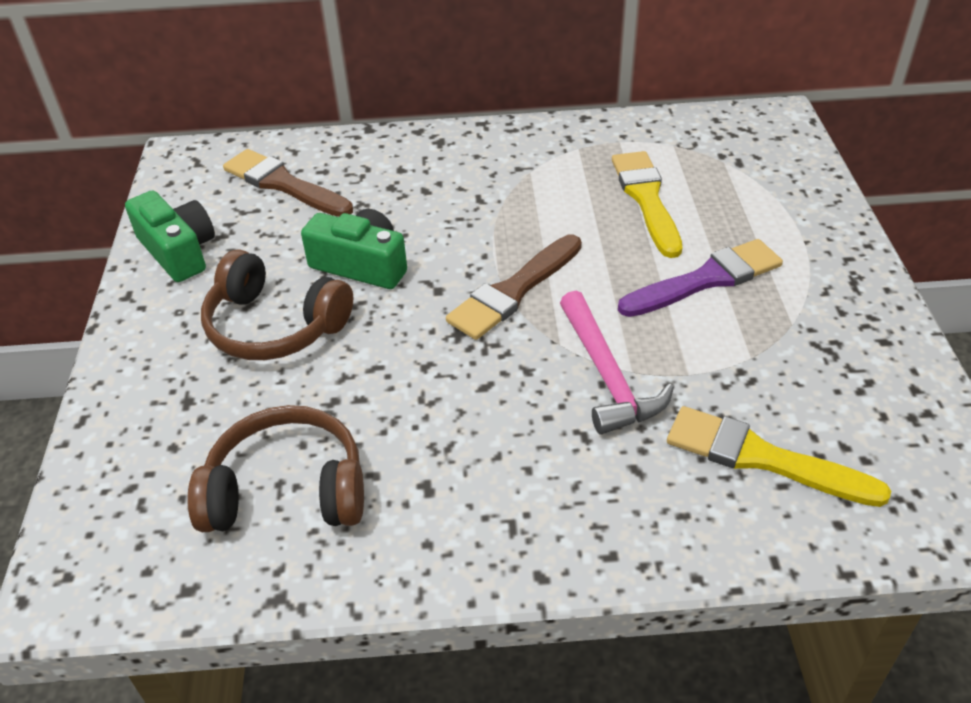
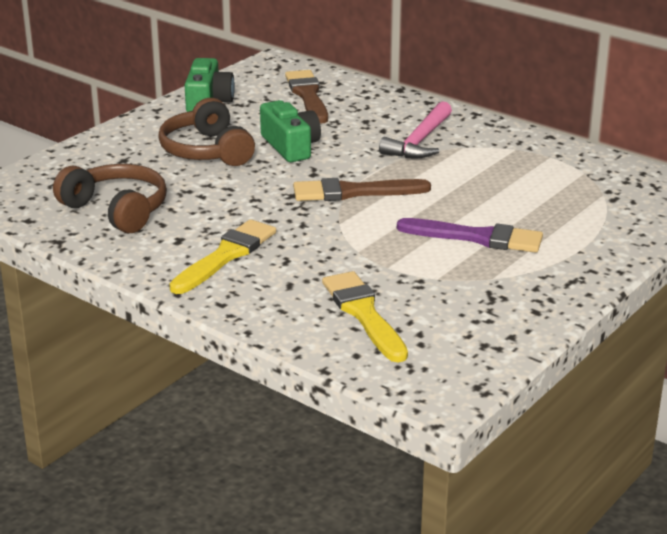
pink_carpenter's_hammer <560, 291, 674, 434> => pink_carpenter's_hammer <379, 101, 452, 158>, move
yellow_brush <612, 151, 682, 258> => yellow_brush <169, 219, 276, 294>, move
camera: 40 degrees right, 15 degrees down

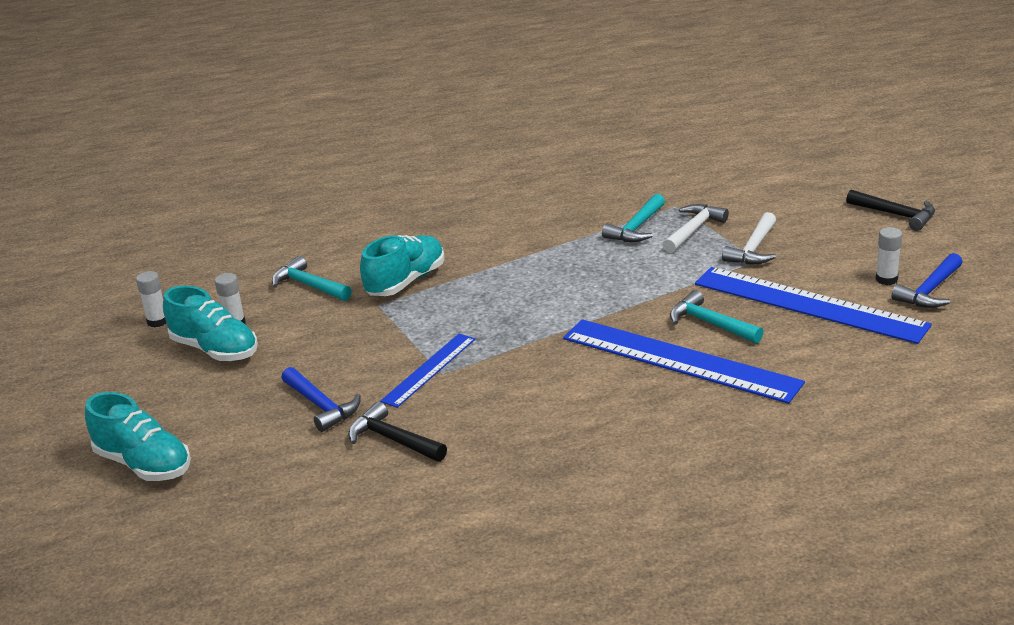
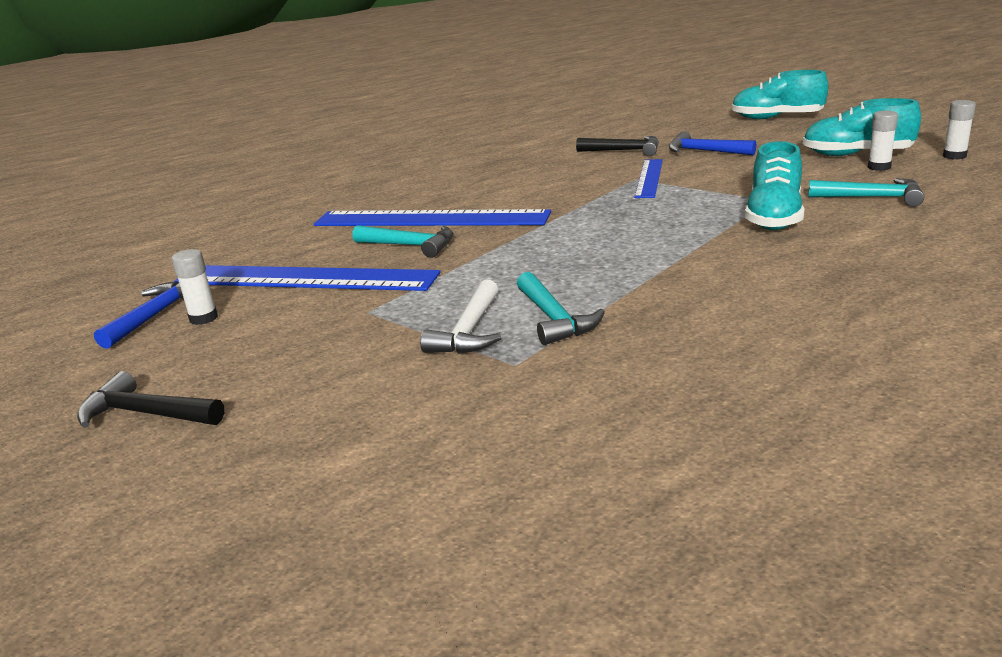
aqua_carpenter's_hammer <602, 194, 665, 242> => aqua_carpenter's_hammer <517, 272, 605, 345>, 150 degrees clockwise
pure_white_carpenter's_hammer <722, 212, 776, 264> => nothing
camera: 160 degrees right, 5 degrees down

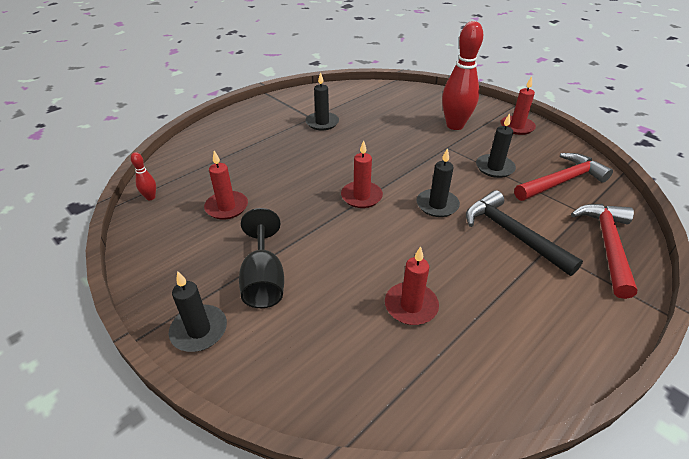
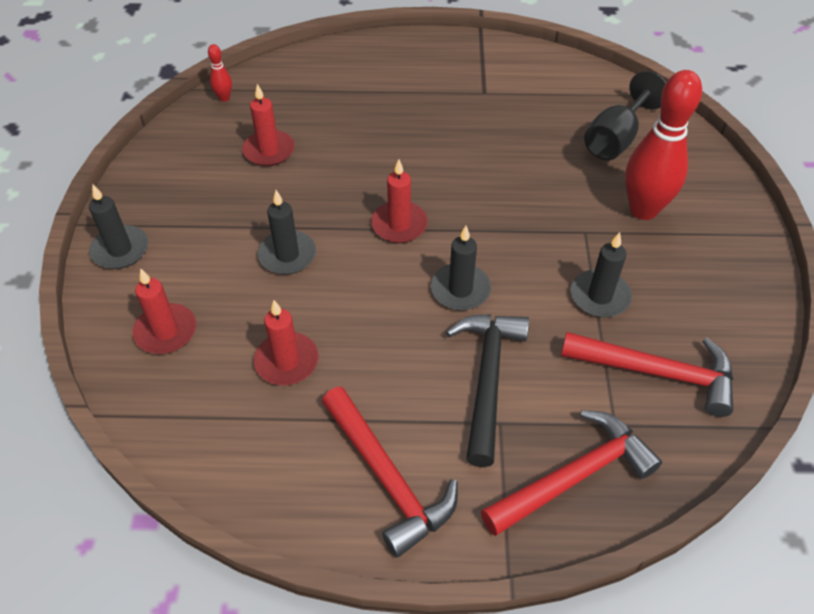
ebony_wine_glass <239, 208, 284, 308> => ebony_wine_glass <584, 71, 666, 160>, move
ebony_wax_candle <305, 72, 339, 131> => ebony_wax_candle <257, 190, 316, 274>, move
crimson_wax_candle <500, 76, 536, 135> => crimson_wax_candle <132, 268, 196, 354>, move
nothing => crimson_carpenter's_hammer <322, 387, 458, 558>
camera: 45 degrees right, 10 degrees up

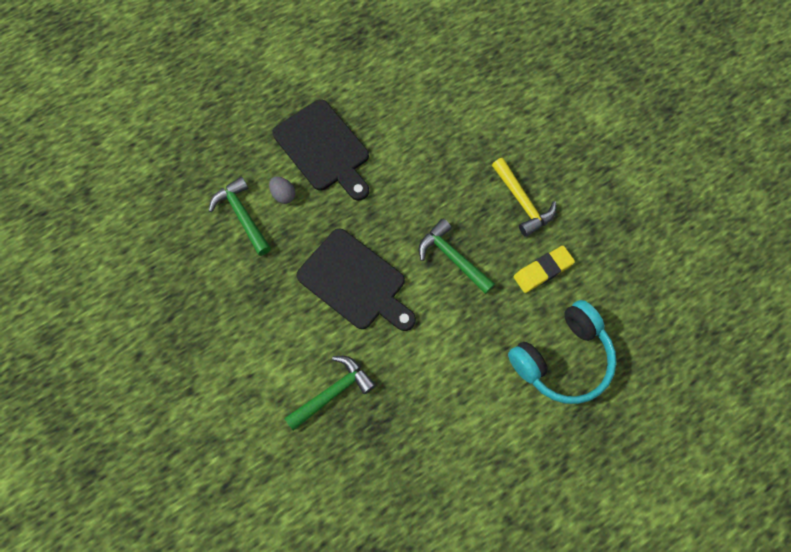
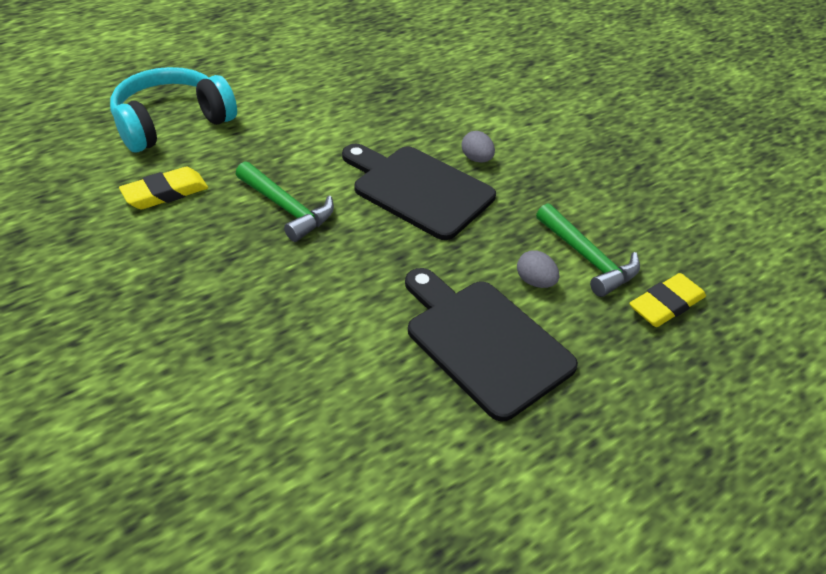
emerald_carpenter's_hammer <284, 356, 376, 431> => nothing
yellow_carpenter's_hammer <492, 158, 556, 237> => nothing
nothing => grey_egg <461, 131, 495, 163>
nothing => yellow_gum_eraser <629, 273, 706, 327>
camera: 175 degrees right, 25 degrees down

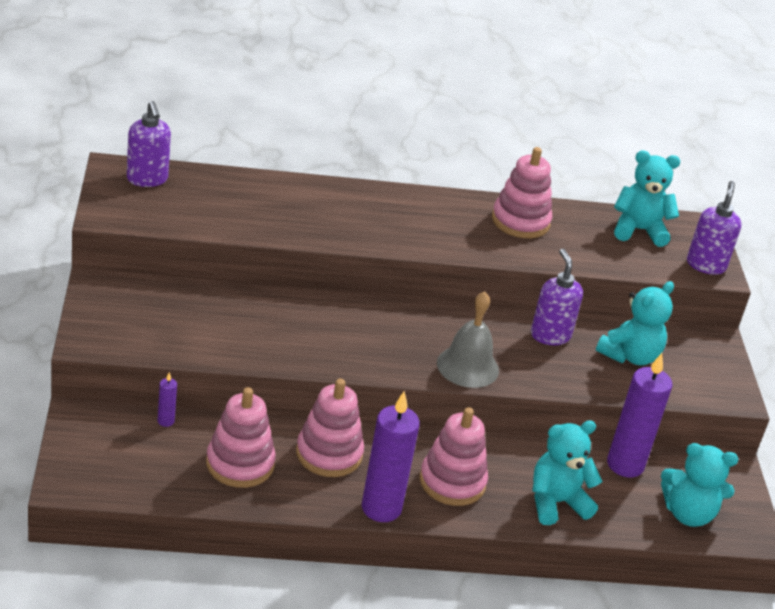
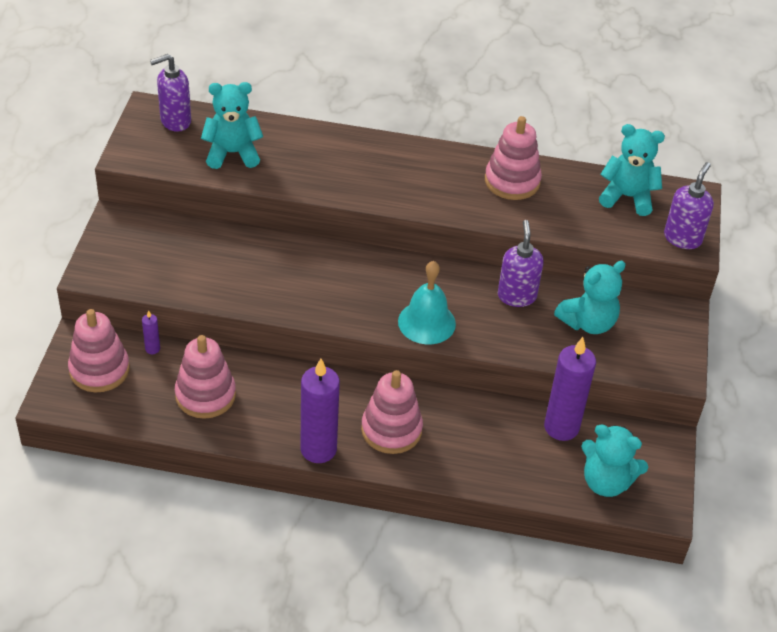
royal_purple_soap_pump <127, 101, 171, 187> => royal_purple_soap_pump <150, 54, 191, 132>, 75 degrees clockwise
pink_ring_stacker <296, 378, 364, 477> => pink_ring_stacker <68, 309, 130, 392>, move
grey_bell <437, 292, 499, 388> => aqua_bell <398, 261, 456, 344>
aqua_teddy_bear <532, 420, 602, 525> => aqua_teddy_bear <201, 82, 263, 169>, move
camera: 15 degrees right, 10 degrees up

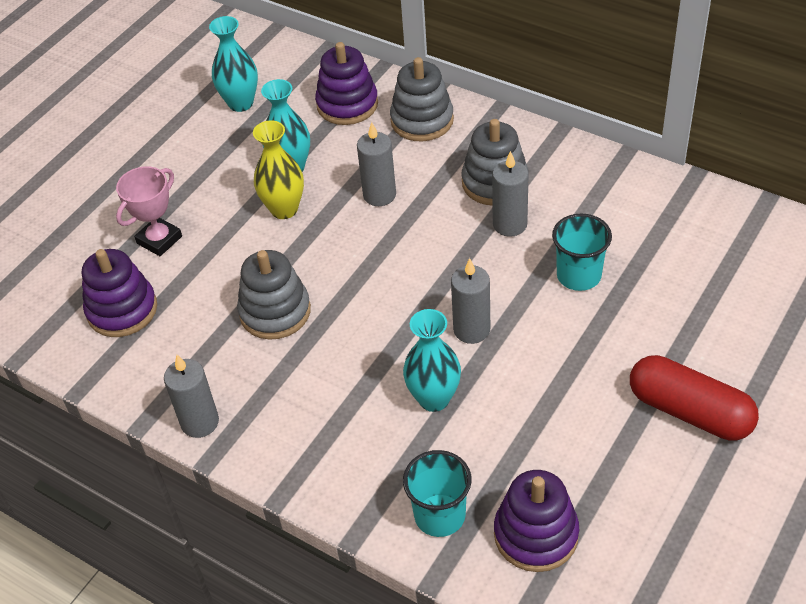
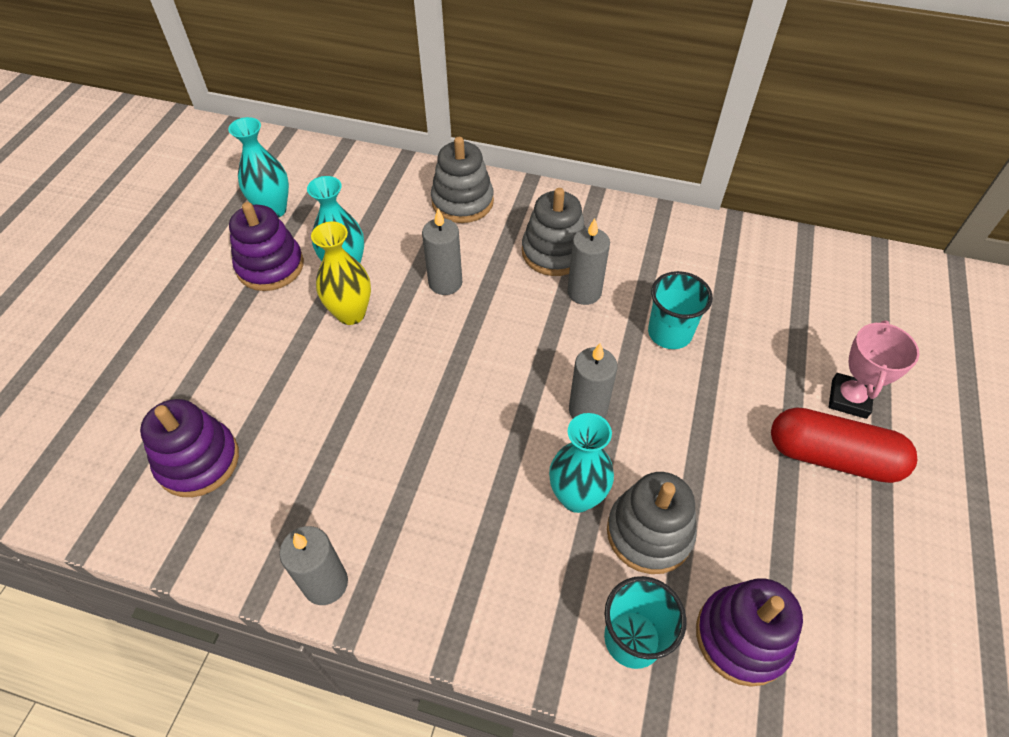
pink_prize_cup <116, 166, 182, 256> => pink_prize_cup <829, 321, 919, 419>, move
grey_ring_stacker <237, 250, 311, 340> => grey_ring_stacker <607, 472, 697, 574>, move
royal_purple_ring_stacker <315, 42, 378, 125> => royal_purple_ring_stacker <229, 202, 304, 291>, move
camera: 20 degrees left, 5 degrees up

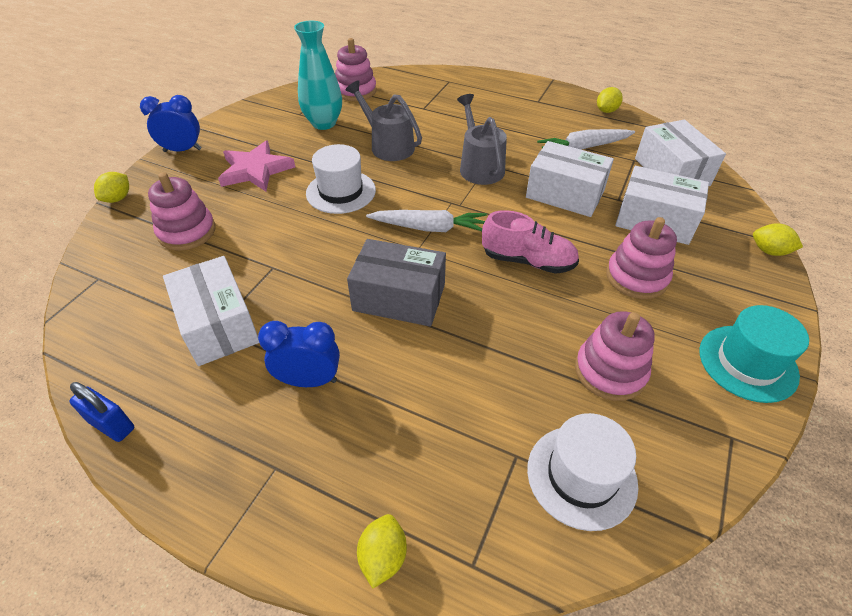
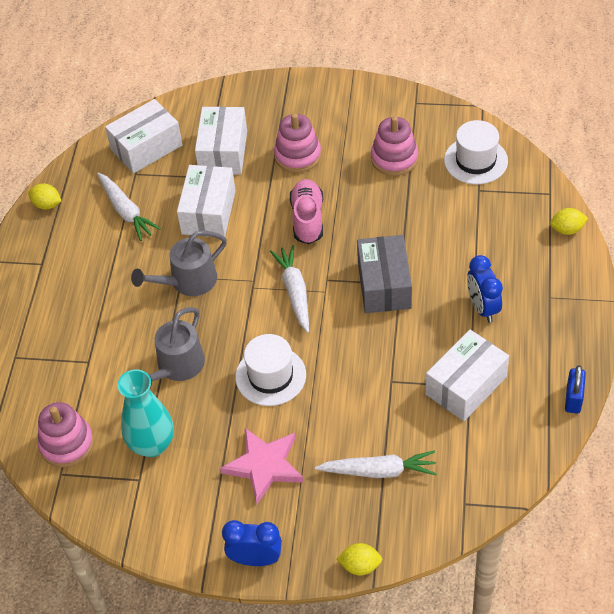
cobalt_bedside_clock <140, 95, 202, 152> => cobalt_bedside_clock <222, 520, 282, 566>, 120 degrees clockwise
pink_ring_stacker <148, 172, 215, 250> => pure_white_root_vegetable <315, 451, 437, 478>
aqua_tall_hat <699, 305, 809, 403> => nothing
yellow_toy_lemon <753, 223, 803, 256> => nothing
camera: 105 degrees left, 5 degrees up

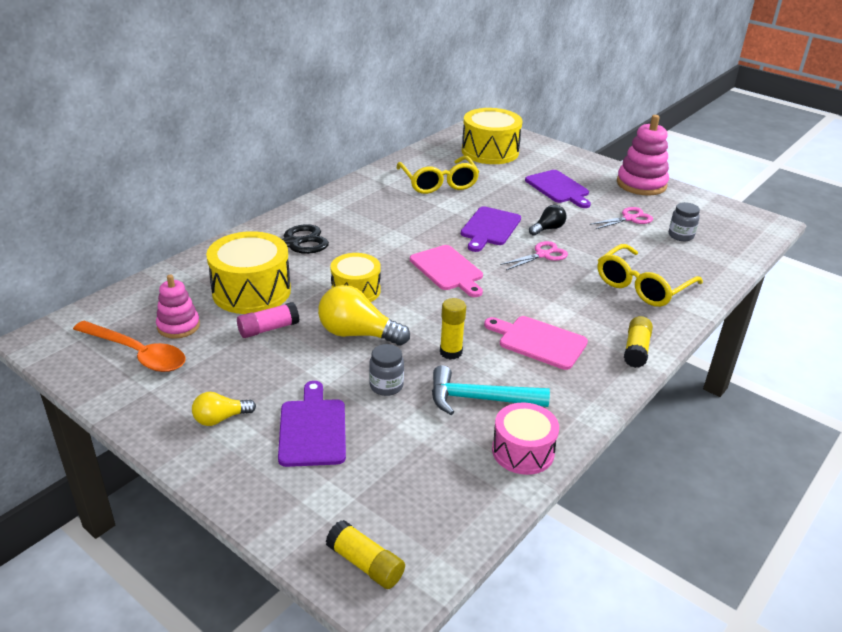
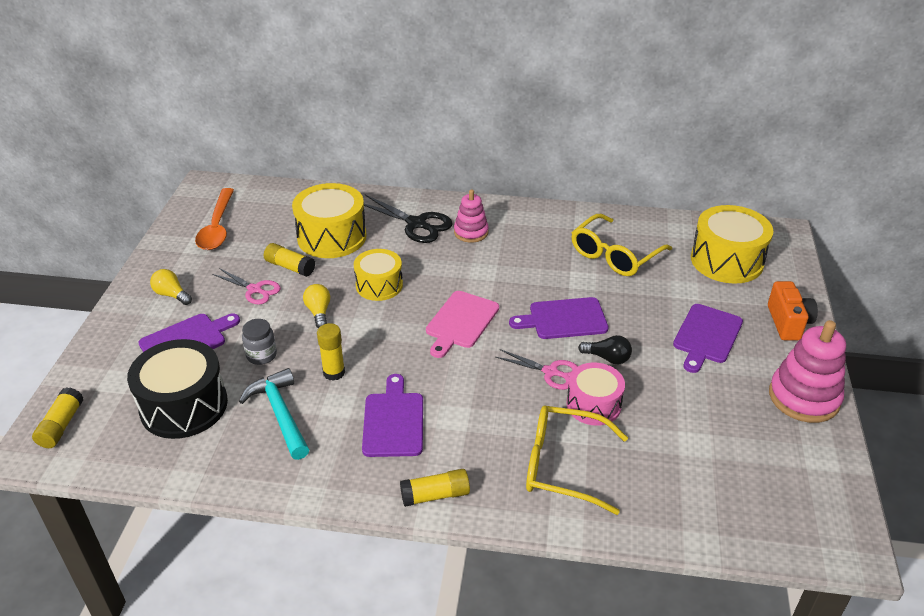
pink_ring_stacker <156, 274, 200, 339> => pink_ring_stacker <454, 189, 489, 243>, move
pink_glue <237, 302, 300, 338> => yellow_glue <264, 243, 315, 277>
yellow_light_bulb <318, 285, 410, 346> => yellow_light_bulb <303, 284, 330, 328>, x0.58
pink_chopping_board <484, 316, 588, 370> => royal_purple_chopping_board <362, 374, 423, 457>
pink_snare_drum <492, 403, 559, 475> => pink_snare_drum <567, 362, 625, 426>, move
pink_scissors <589, 207, 653, 229> => pink_scissors <212, 268, 281, 304>, move
grey_jar <669, 202, 700, 241> => nothing
nothing => ebony_snare_drum <127, 339, 228, 439>
nothing => orange-coloured_photo_camera <768, 281, 818, 340>
camera: 60 degrees right, 5 degrees up

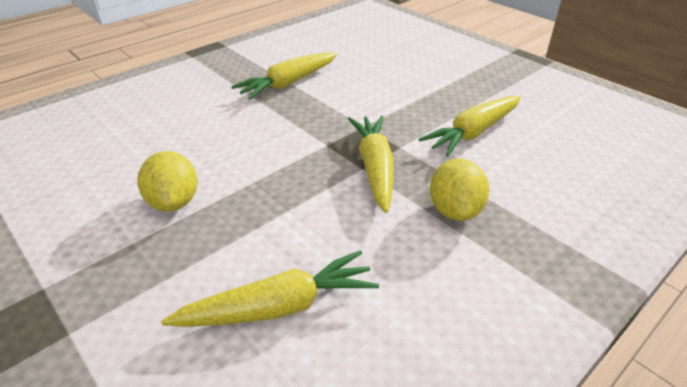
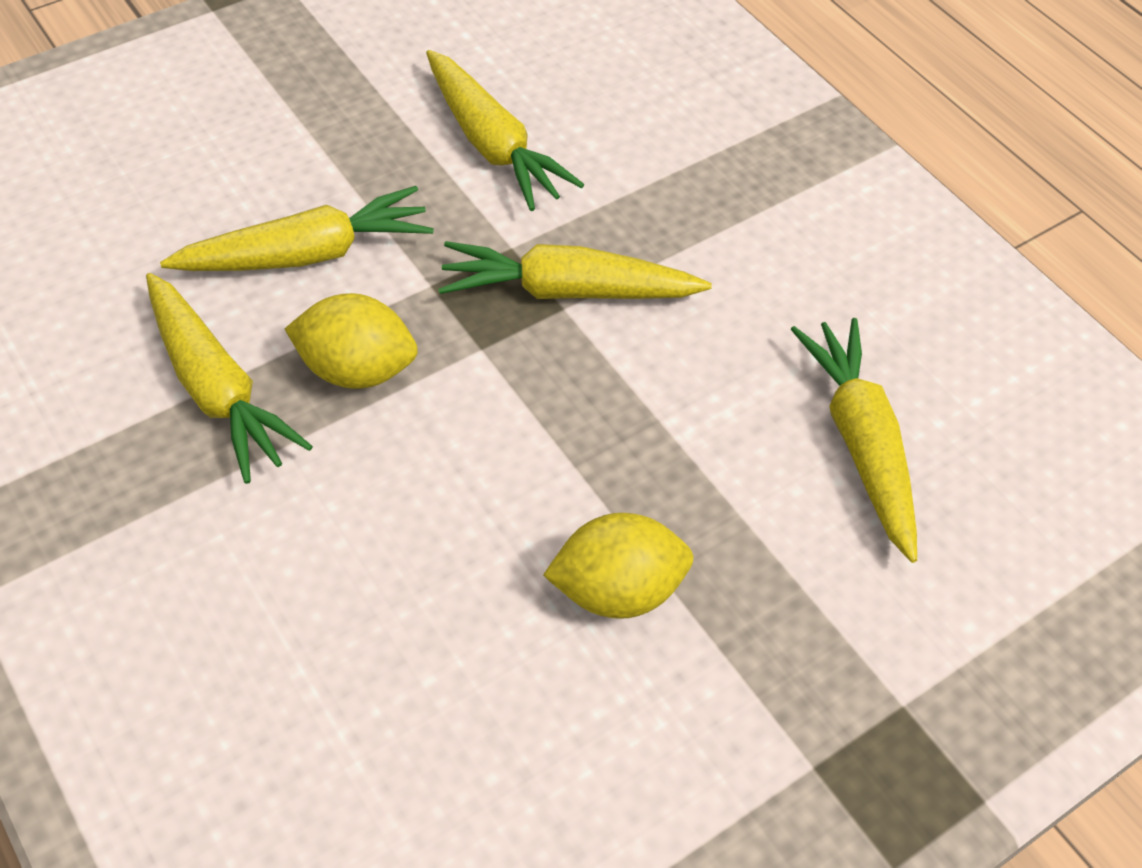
yellow_toy_lemon <430, 159, 489, 221> => yellow_toy_lemon <285, 293, 418, 389>, move
nothing => yellow_root_vegetable <160, 186, 434, 271>
camera: 85 degrees left, 15 degrees up

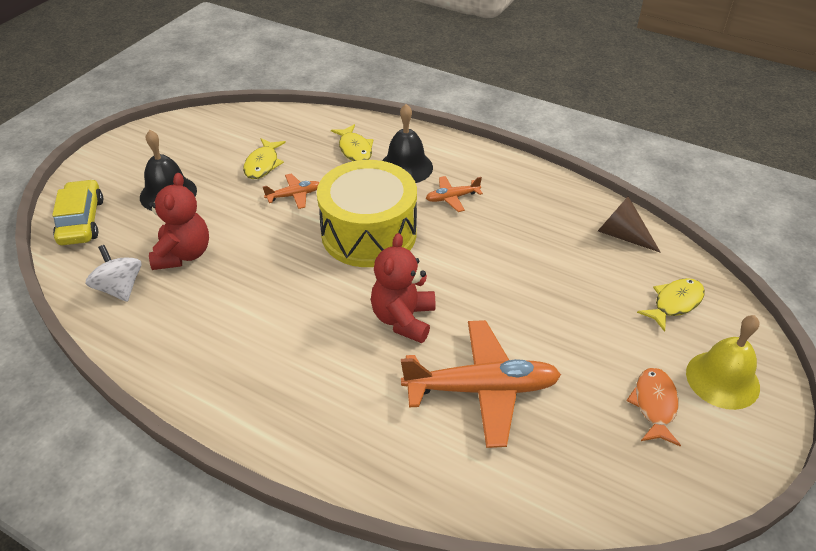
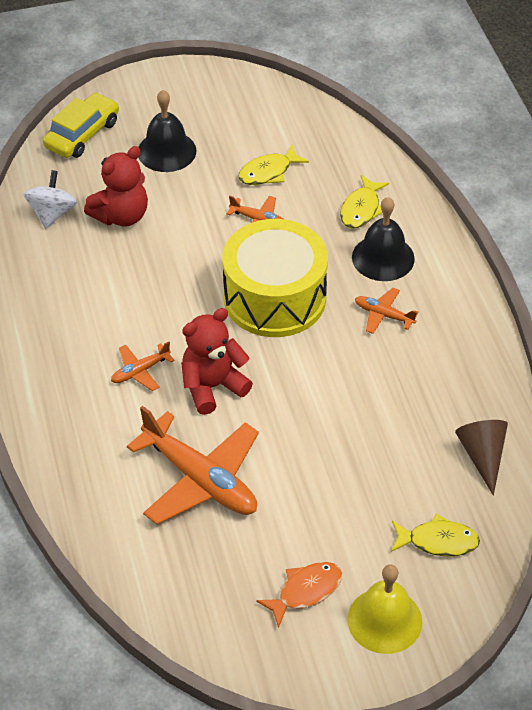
nothing => orange-coloured_aeroplane <111, 341, 175, 391>
camera: 45 degrees right, 5 degrees up

